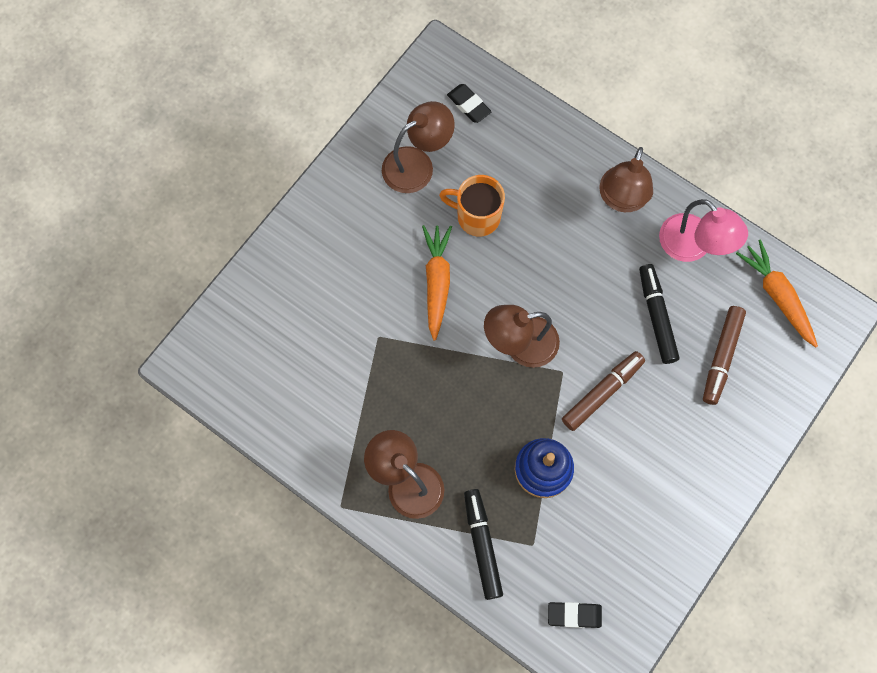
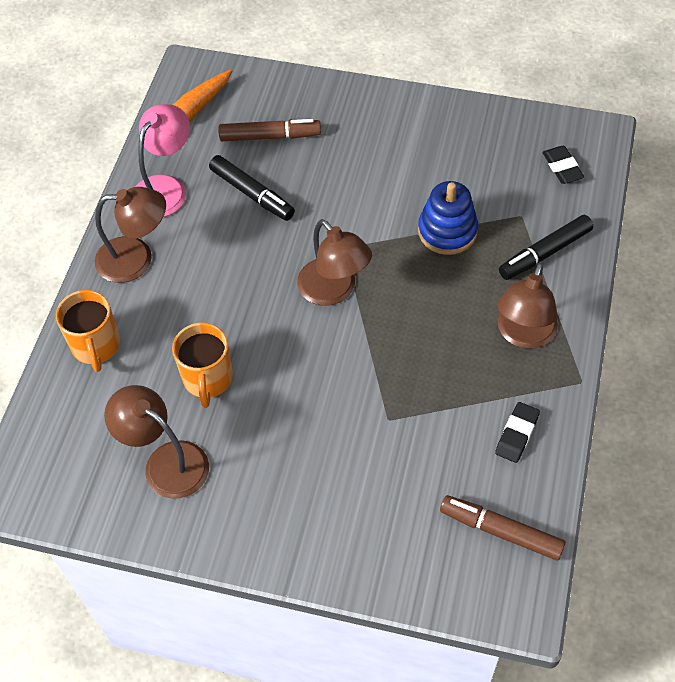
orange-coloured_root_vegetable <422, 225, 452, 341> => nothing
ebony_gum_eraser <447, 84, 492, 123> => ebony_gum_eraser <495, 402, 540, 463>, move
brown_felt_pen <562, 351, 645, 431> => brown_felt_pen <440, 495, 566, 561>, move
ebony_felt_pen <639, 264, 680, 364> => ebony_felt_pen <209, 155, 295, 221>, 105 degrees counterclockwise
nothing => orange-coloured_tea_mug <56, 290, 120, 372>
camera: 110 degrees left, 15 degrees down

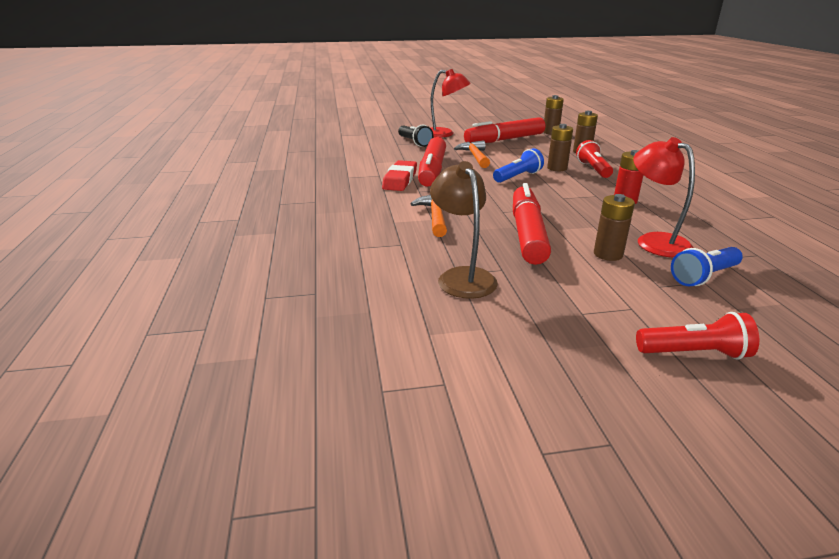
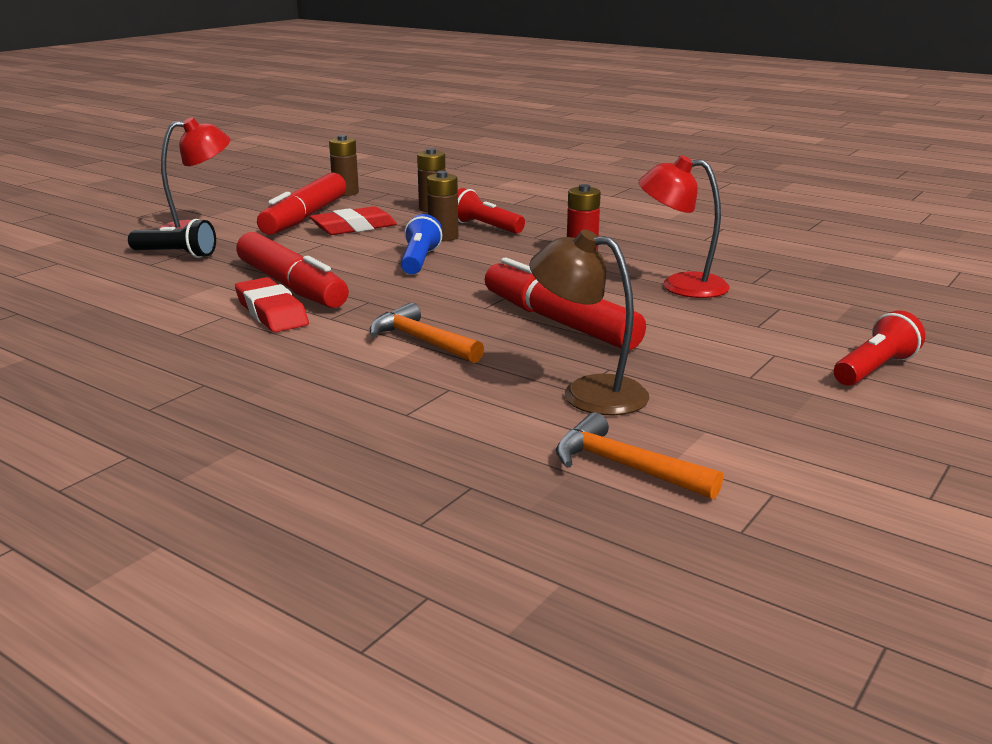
orange-coloured_carpenter's_hammer <454, 140, 490, 168> => orange-coloured_carpenter's_hammer <556, 412, 723, 500>, move
brown_power_cell <594, 194, 635, 261> => nothing
cobalt_torch <671, 247, 743, 286> => nothing
nothing => crimson_gum_eraser <310, 206, 397, 235>
camera: 45 degrees left, 5 degrees down

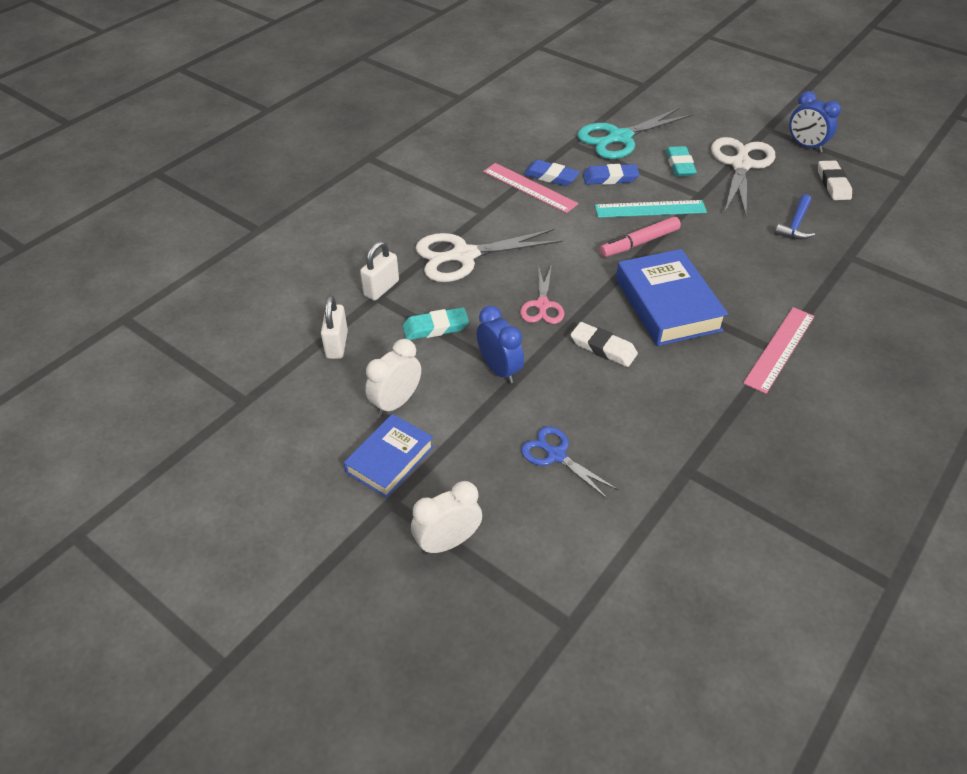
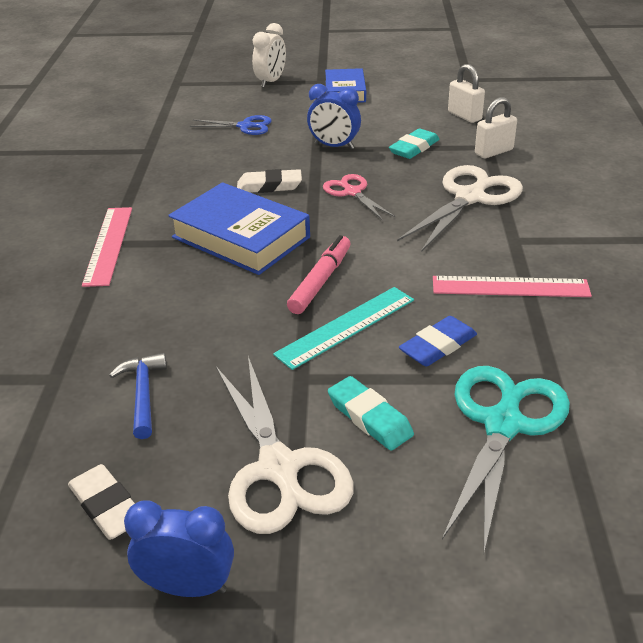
pure_white_padlock <360, 241, 399, 301> => pure_white_padlock <475, 97, 517, 158>, 60 degrees clockwise
pure_white_bedside_clock <365, 339, 421, 416> => nothing
cobalt_gum_eraser <524, 160, 580, 186> => nothing
camera: 145 degrees right, 10 degrees down

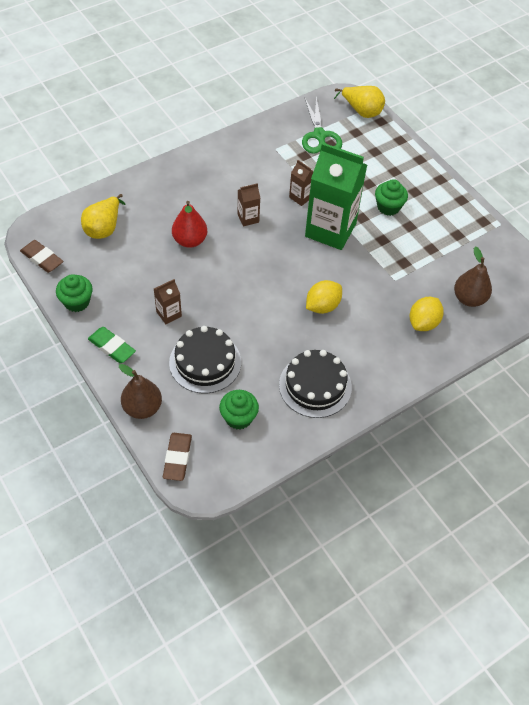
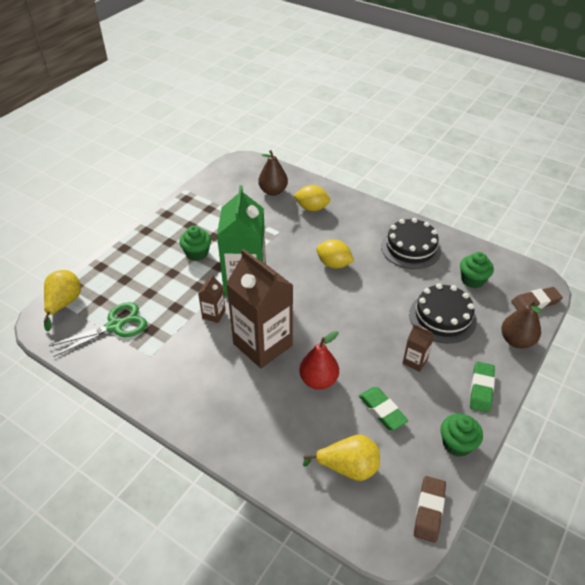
brown_carton <238, 183, 260, 227> => brown_carton <226, 249, 293, 368>, x2.30
nothing => emerald_gum_eraser <359, 387, 408, 430>
camera: 110 degrees left, 10 degrees down

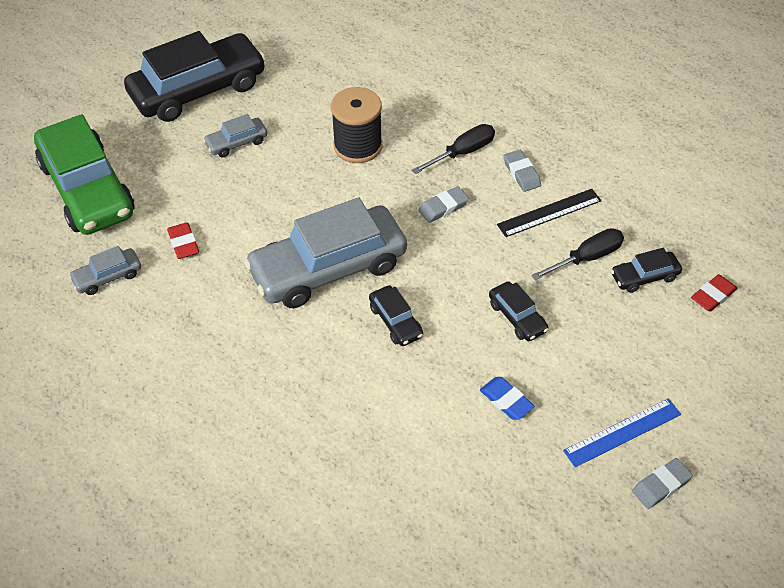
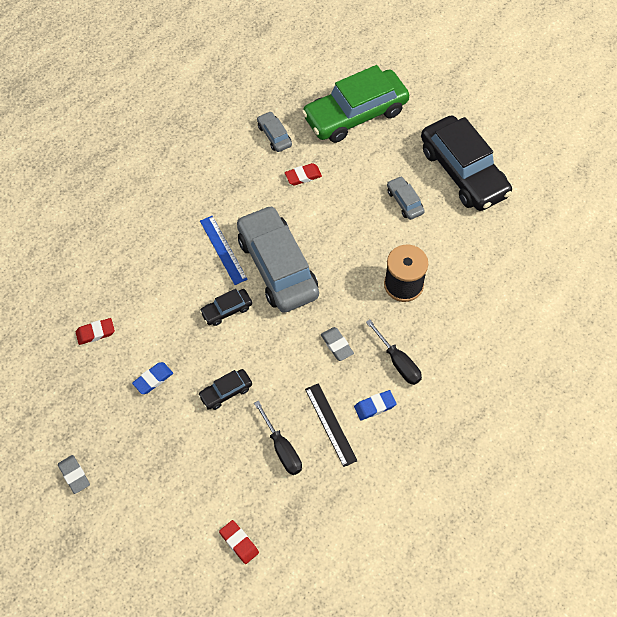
grey_gum_eraser <504, 150, 541, 192> => cobalt_gum_eraser <354, 390, 397, 420>
cobalt_straightedge <563, 398, 681, 467> => cobalt_straightedge <200, 216, 248, 285>, move
ebony_automobile <611, 248, 682, 293> => nothing
nothing => crimson_gum_eraser <76, 318, 115, 345>
camera: 90 degrees right, 10 degrees up

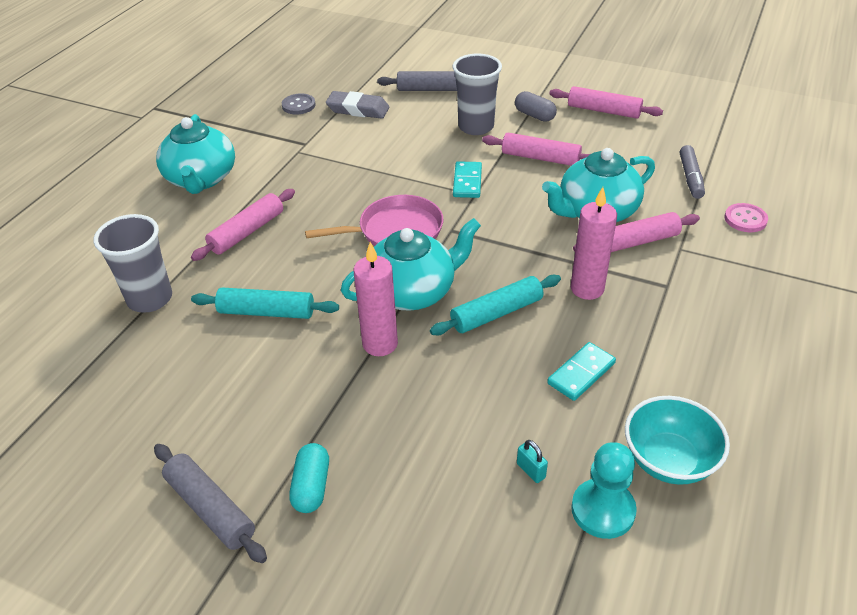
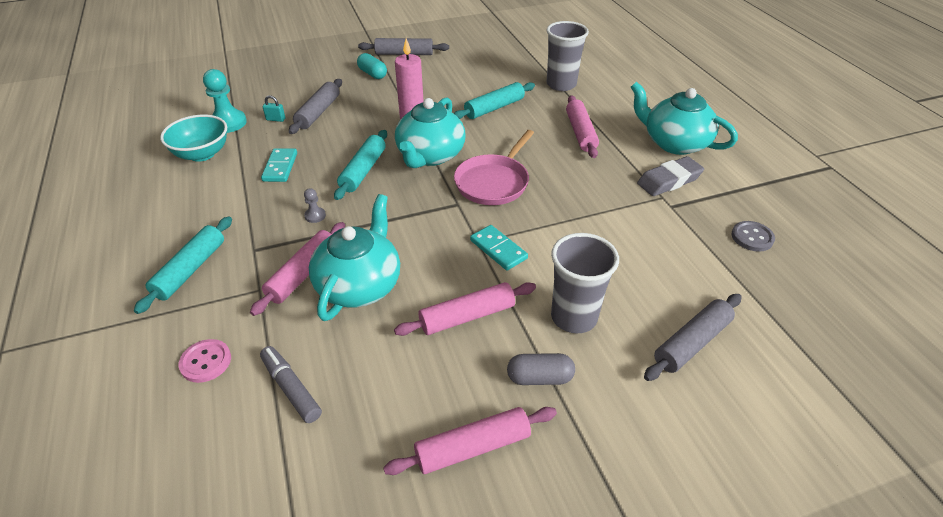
grey_gum_eraser <326, 91, 390, 119> => grey_gum_eraser <637, 156, 704, 196>, move
pink_wax_candle <571, 187, 617, 300> => grey_chess_pawn <304, 188, 326, 223>
nothing => aqua_dough_roller <134, 216, 232, 314>
nothing => grey_dough_roller <289, 79, 342, 134>
camera: 135 degrees right, 0 degrees up

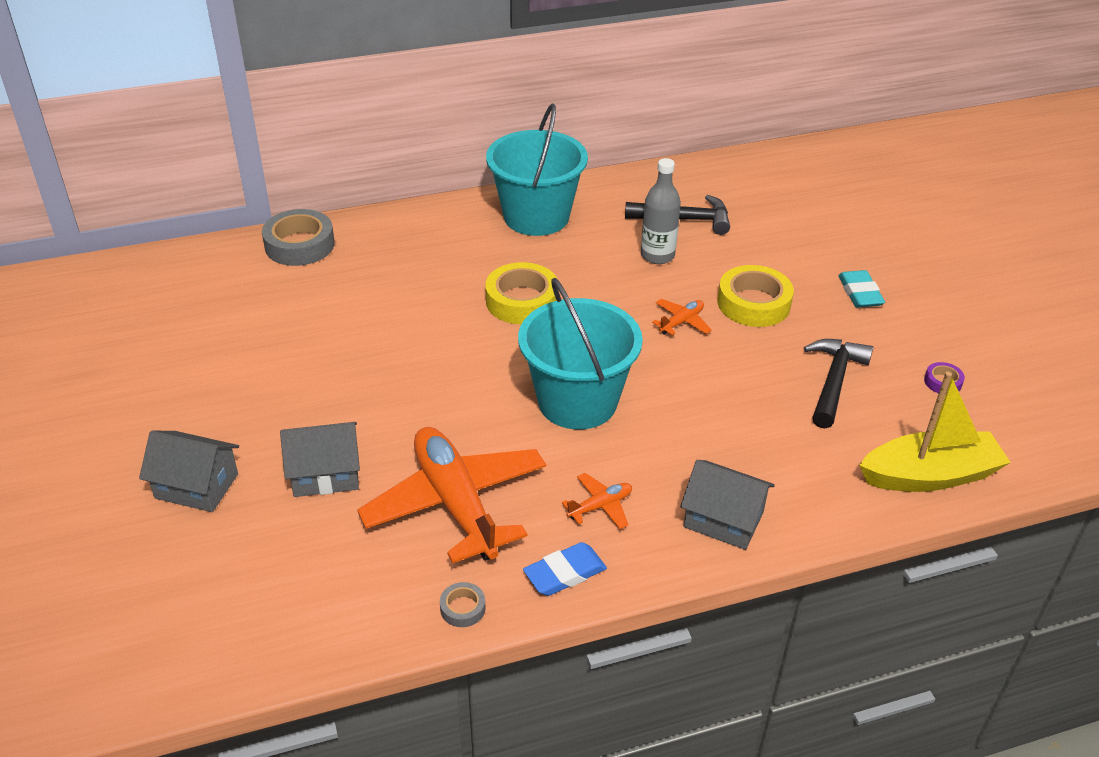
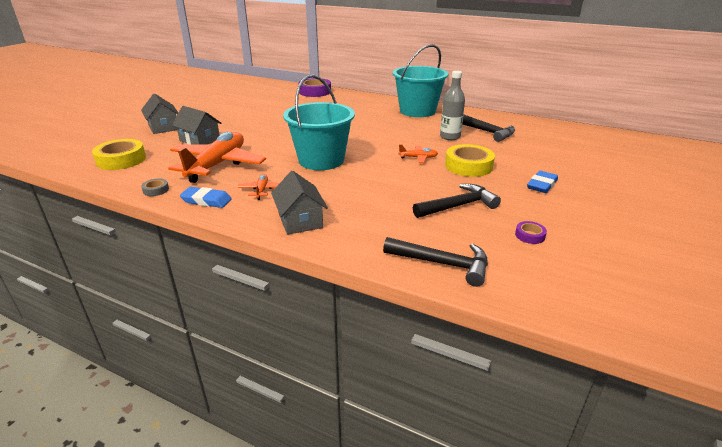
grey_tape <262, 209, 335, 266> => royal_purple_tape <298, 78, 331, 97>
yellow_tape <485, 262, 559, 324> => yellow_tape <92, 139, 146, 170>, move
orange-coloured_aeroplane <562, 473, 632, 529> => orange-coloured_aeroplane <237, 174, 280, 200>, 105 degrees counterclockwise
aqua_gum_eraser <838, 270, 885, 308> => cobalt_gum_eraser <527, 171, 558, 193>
yellow_sailboat <859, 372, 1011, 492> => ebony_carpenter's_hammer <383, 237, 488, 287>
camera: 45 degrees right, 10 degrees down

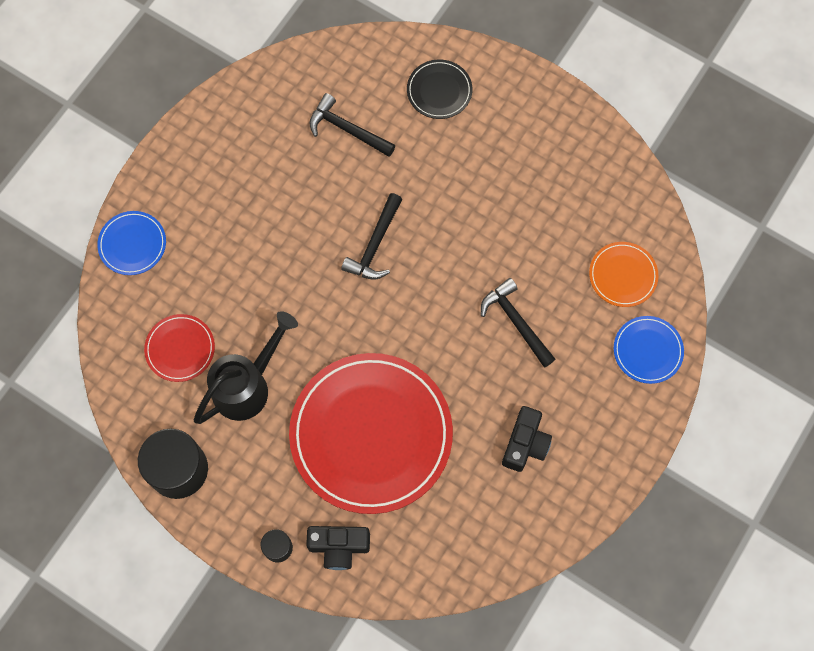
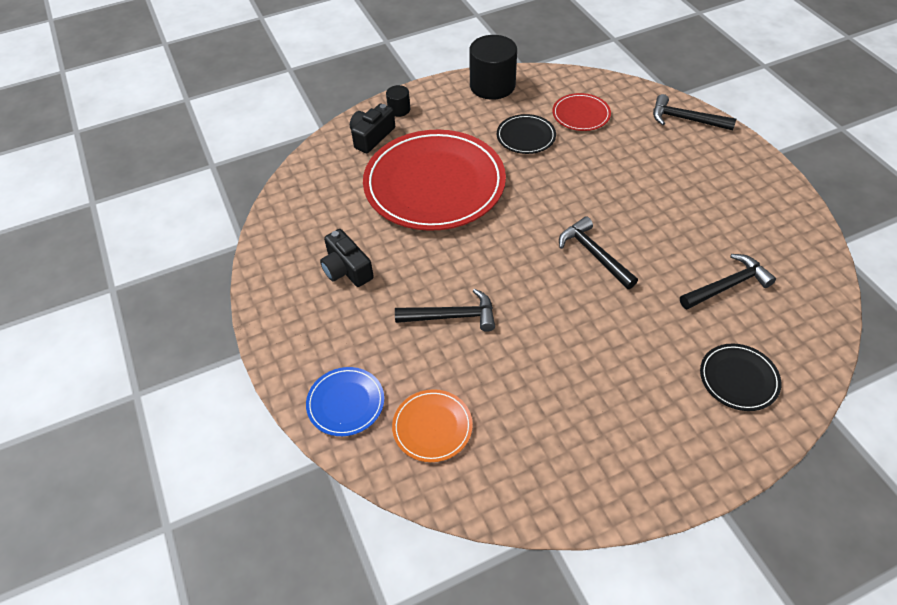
cobalt_flat_dish <97, 211, 166, 275> => ebony_carpenter's_hammer <653, 94, 736, 131>
ebony_sprinkling_can <194, 311, 298, 424> => ebony_flat_dish <497, 114, 556, 154>
camera: 125 degrees right, 20 degrees down

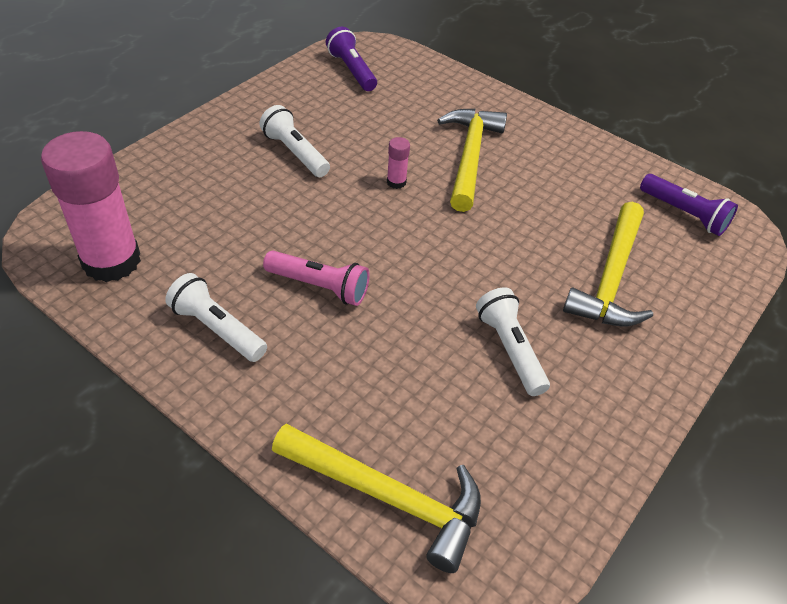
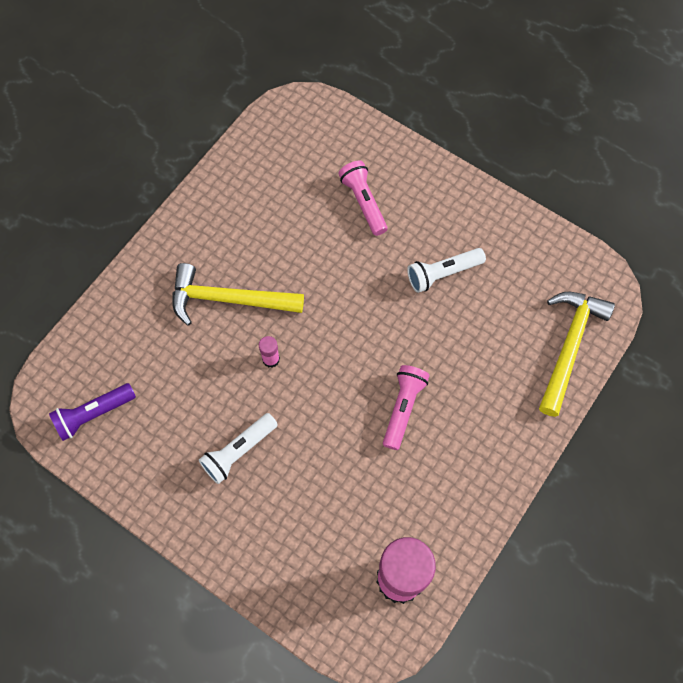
pure_white_torch <165, 273, 267, 362> => nothing
yellow_carpenter's_hammer <563, 202, 653, 326> => pink_torch <338, 161, 388, 236>
royal_purple_torch <640, 174, 738, 236> => nothing
camera: 90 degrees left, 20 degrees up

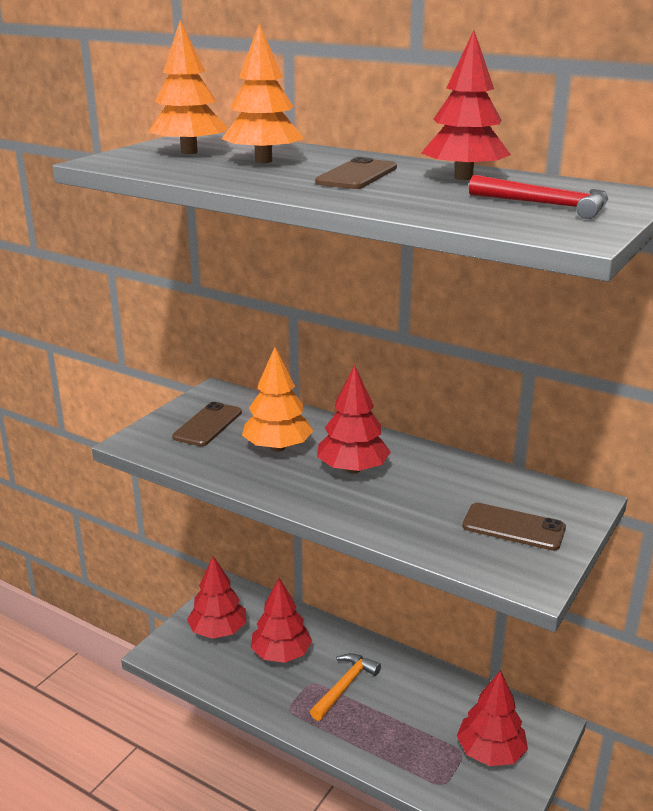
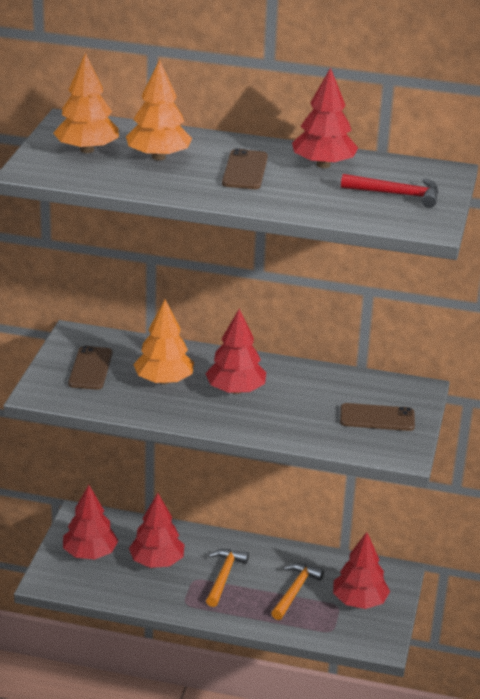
nothing => orange-coloured_carpenter's_hammer <271, 563, 324, 620>
camera: 20 degrees left, 5 degrees up

